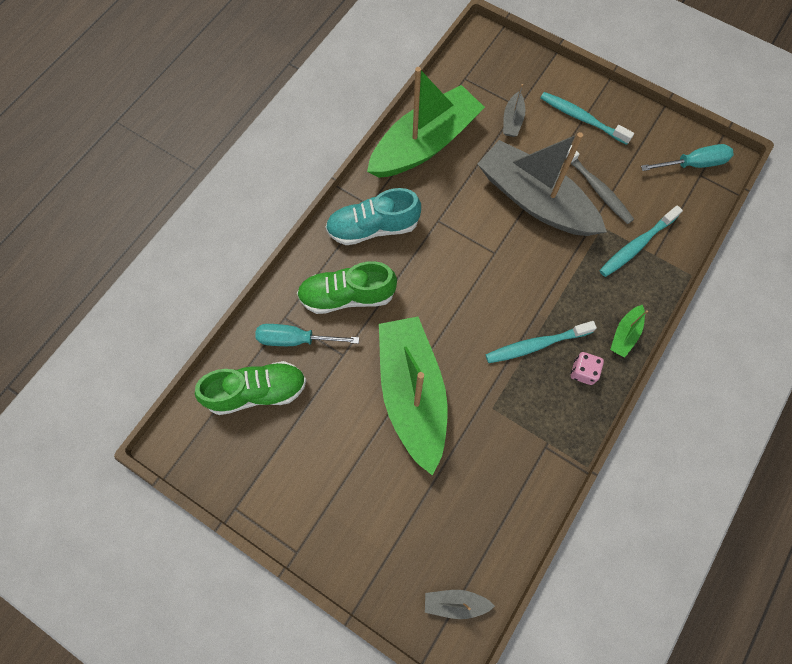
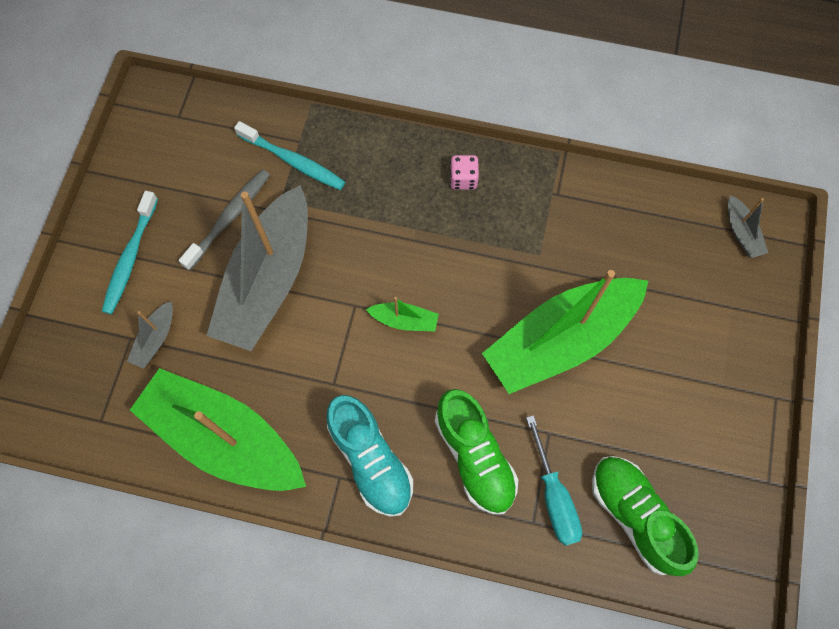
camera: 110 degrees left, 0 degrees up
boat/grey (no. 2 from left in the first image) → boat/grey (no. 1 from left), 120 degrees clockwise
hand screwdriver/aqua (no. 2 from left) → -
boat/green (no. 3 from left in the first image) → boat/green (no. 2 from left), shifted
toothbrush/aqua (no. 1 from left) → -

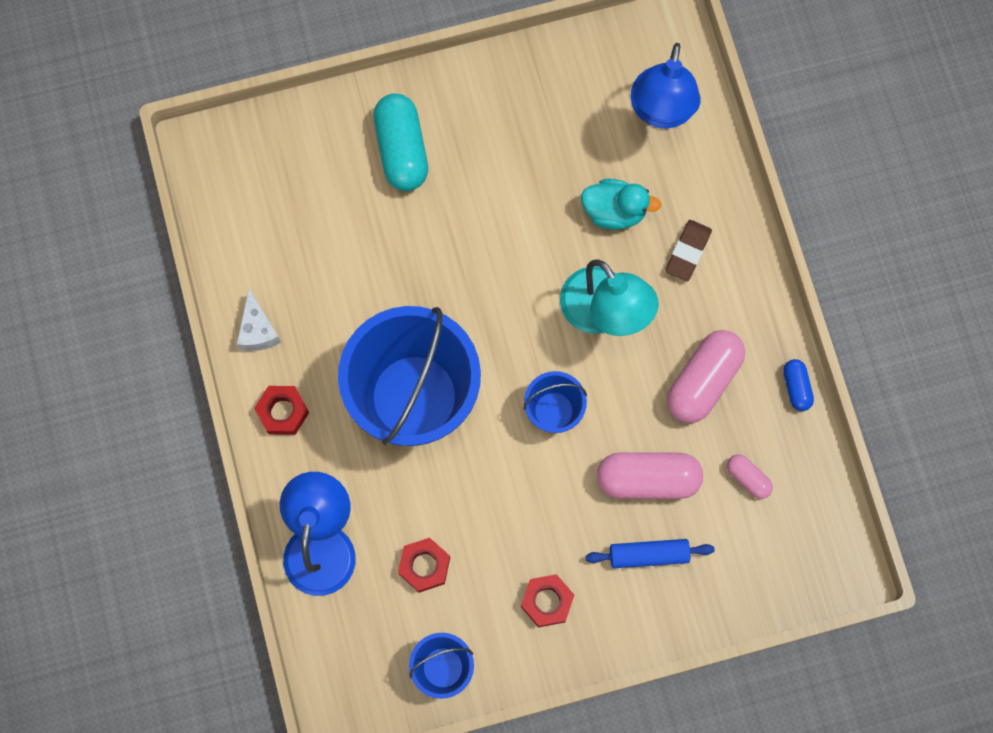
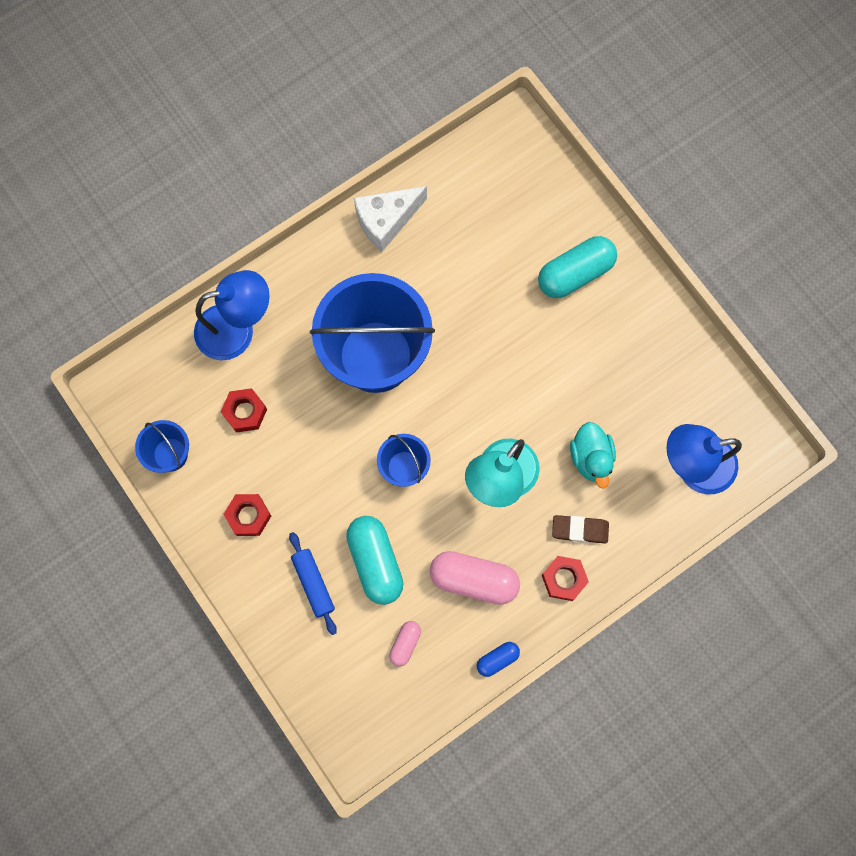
camera: 70 degrees right, 0 degrees up
piece of cheese/white, x1.51
hexagon nut/crimson (no. 1 from left in the first image) → hexagon nut/crimson (no. 3 from left), shifted
pill shape/rose-pink (no. 1 from left) → pill shape/aqua (no. 1 from left)

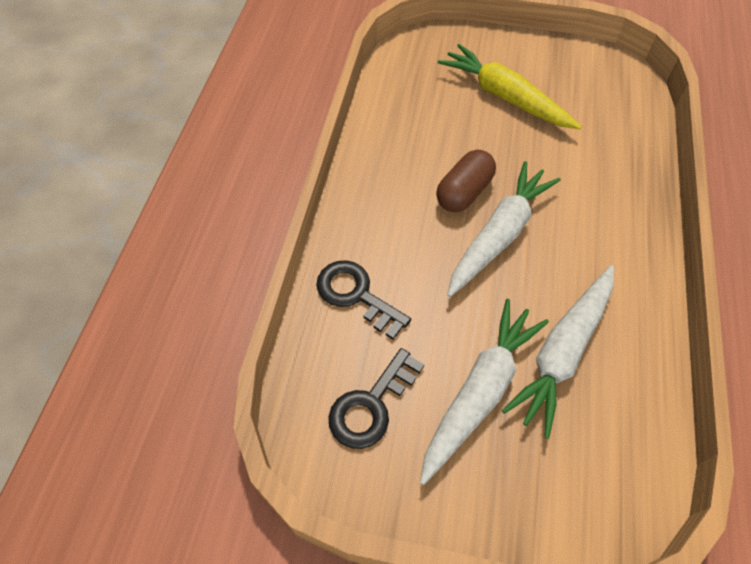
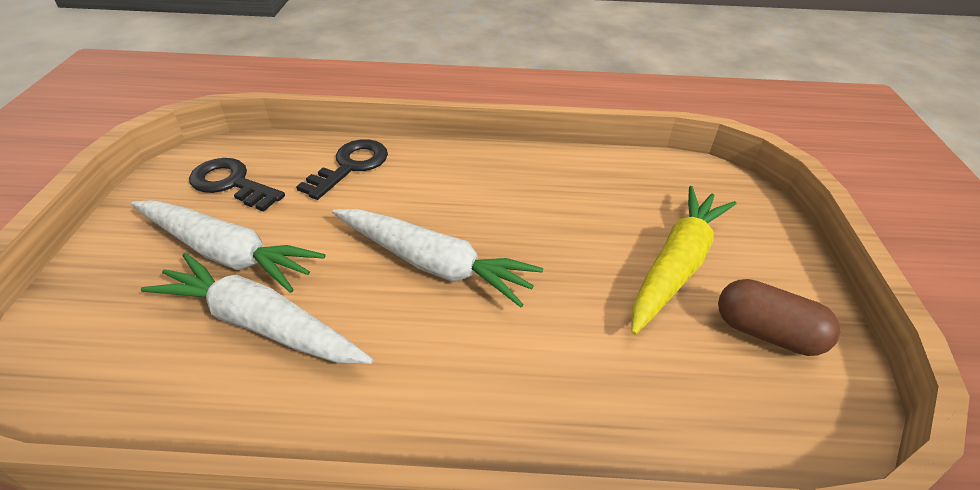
camera: 80 degrees right, 15 degrees down
pill shape/dark brown, shifted

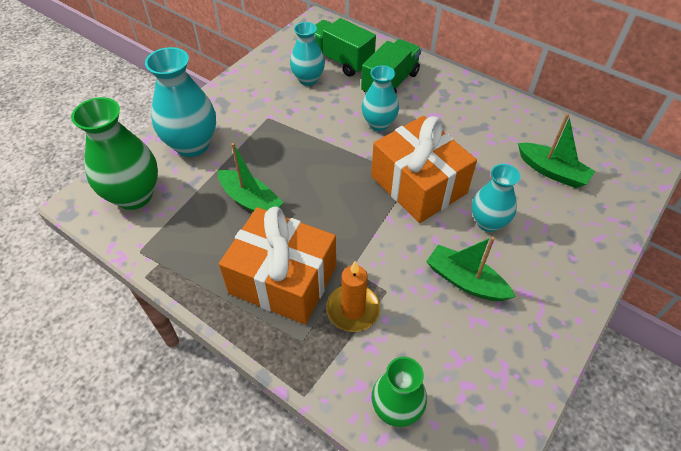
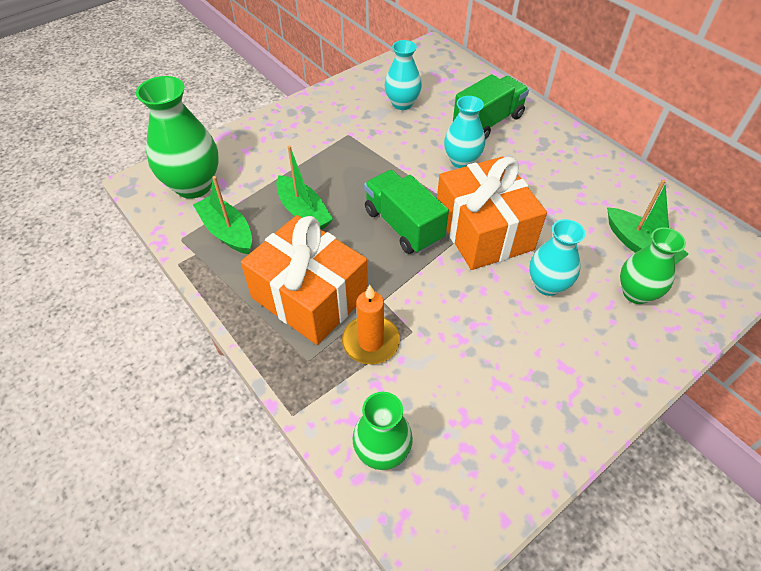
camera: 15 degrees right, 0 degrees up
lorry/green (no. 1 from left), shifted
vase/aqua (no. 1 from left) → -
boat/green (no. 2 from left in the first image) → boat/green (no. 1 from left), shifted
- → vase/green (no. 3 from left)

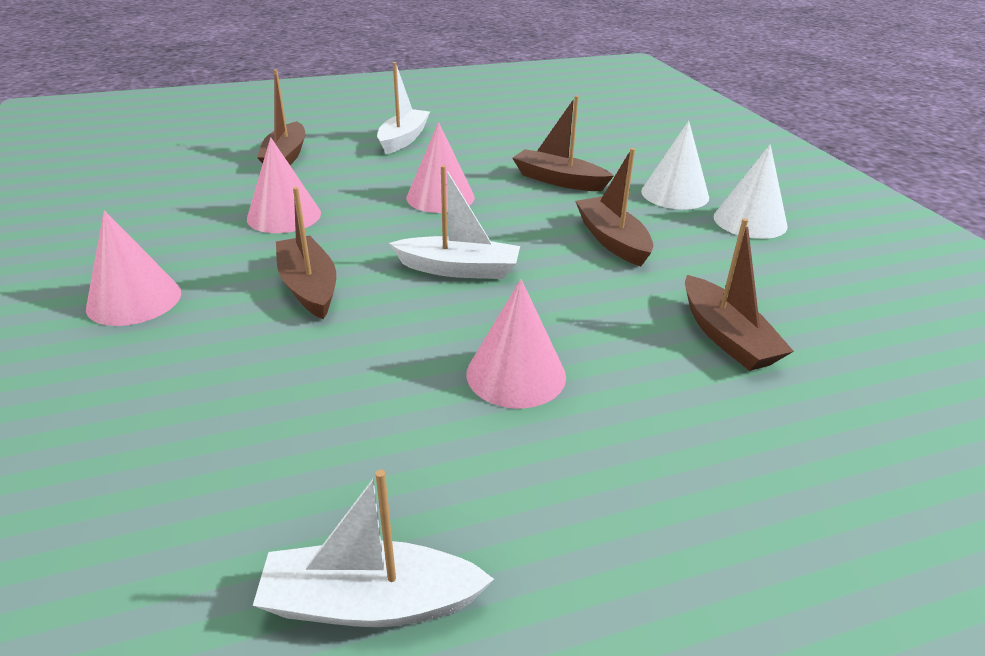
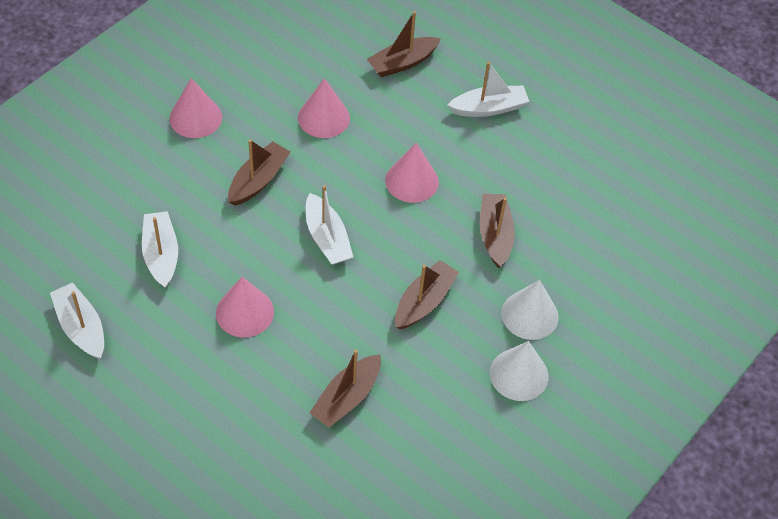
camera: 55 degrees right, 20 degrees up
- → boat/white (no. 2 from left)

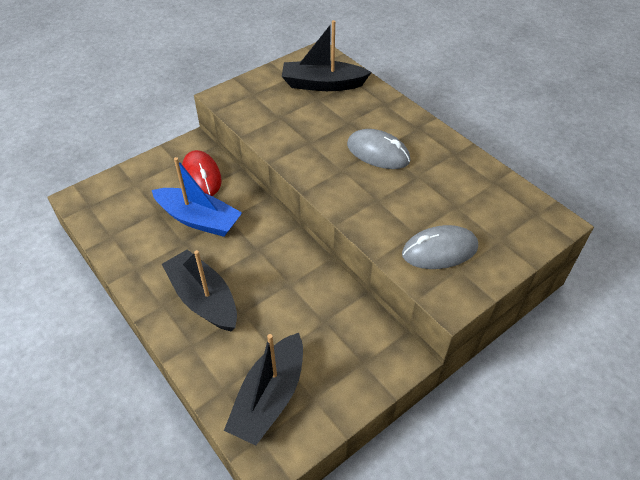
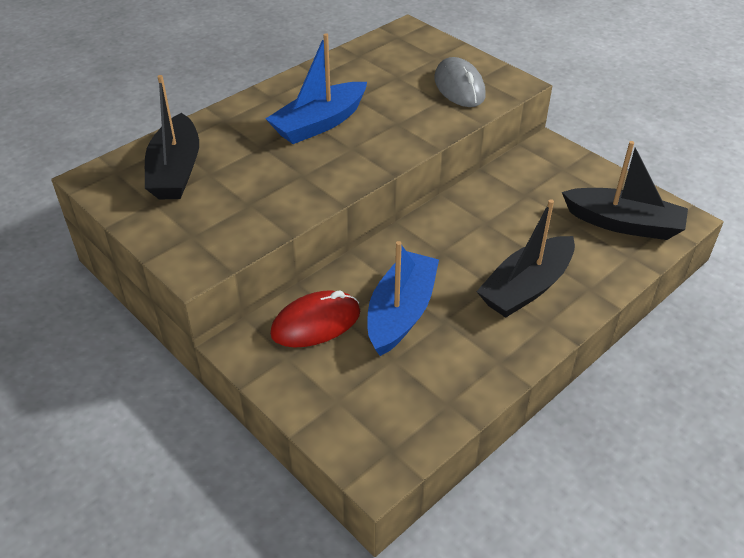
camera: 95 degrees left, 5 degrees down
mouse/grey (no. 1 from left) → boat/royal blue (no. 1 from left)

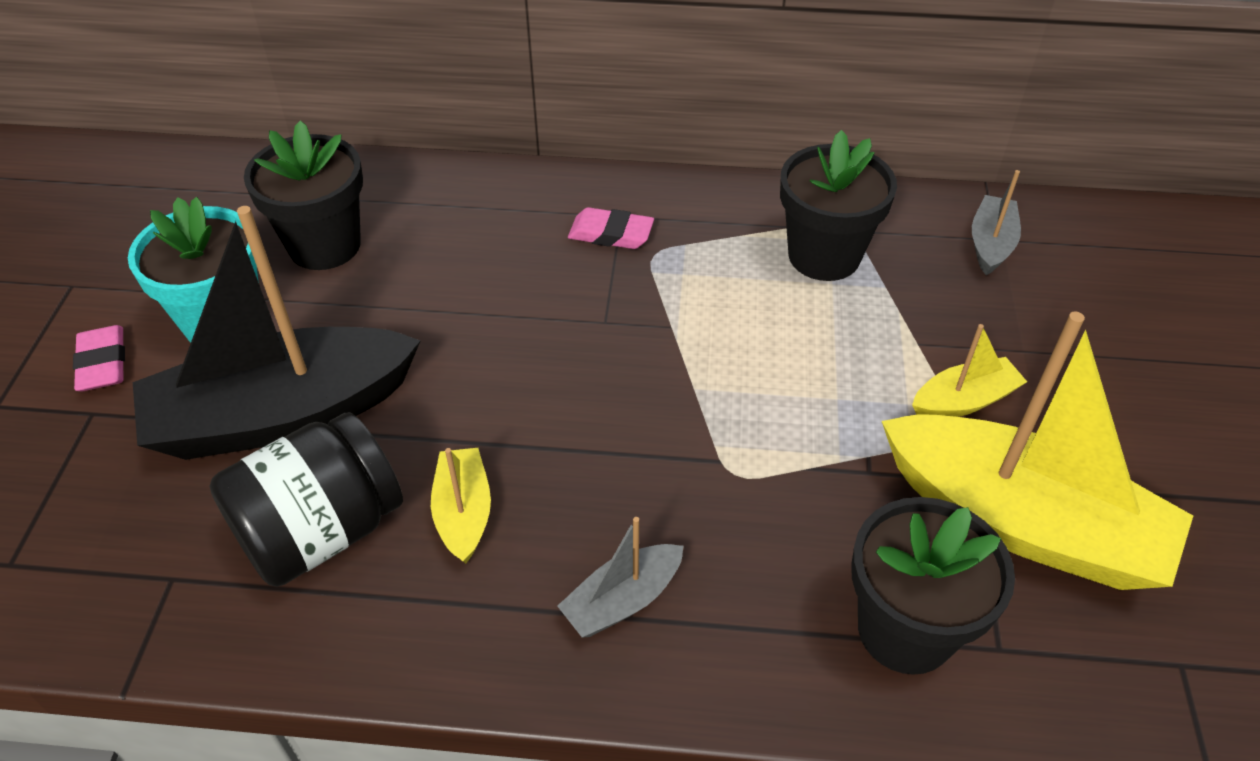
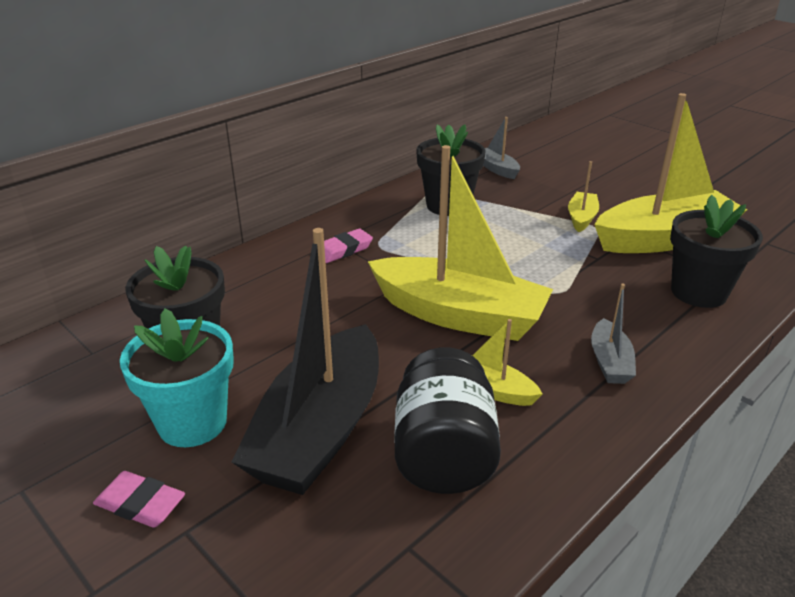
camera: 50 degrees left, 15 degrees down
- → boat/bright yellow (no. 1 from left)

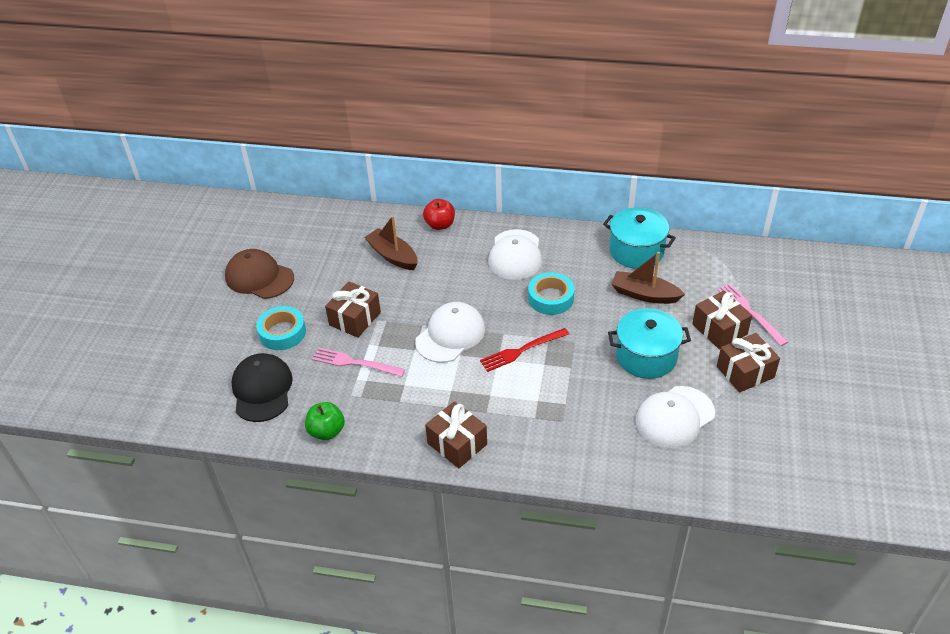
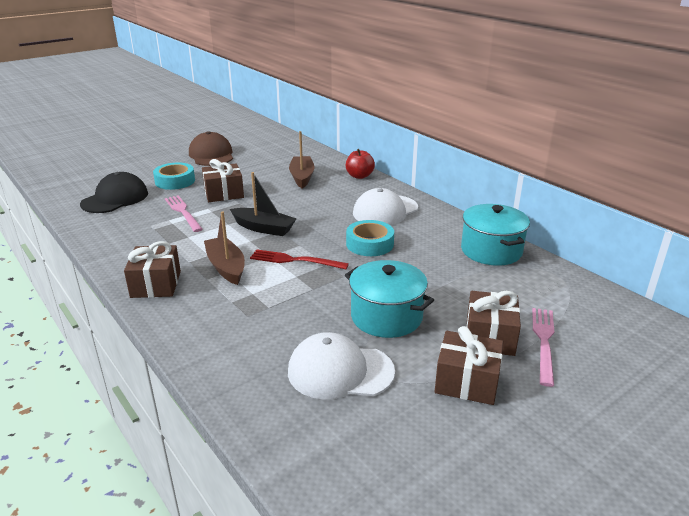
camera: 40 degrees right, 15 degrees down
boat/dark brown (no. 2 from left in the first image) → boat/dark brown (no. 1 from left), shifted
peaked cap/white (no. 1 from left) → boat/black
apple/green → -

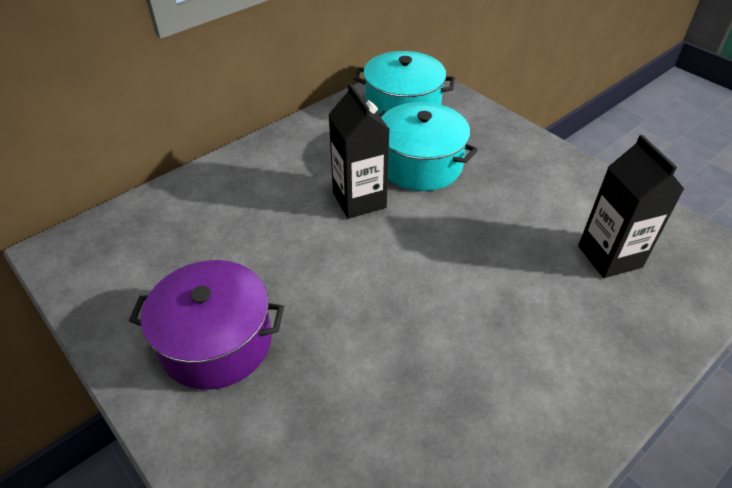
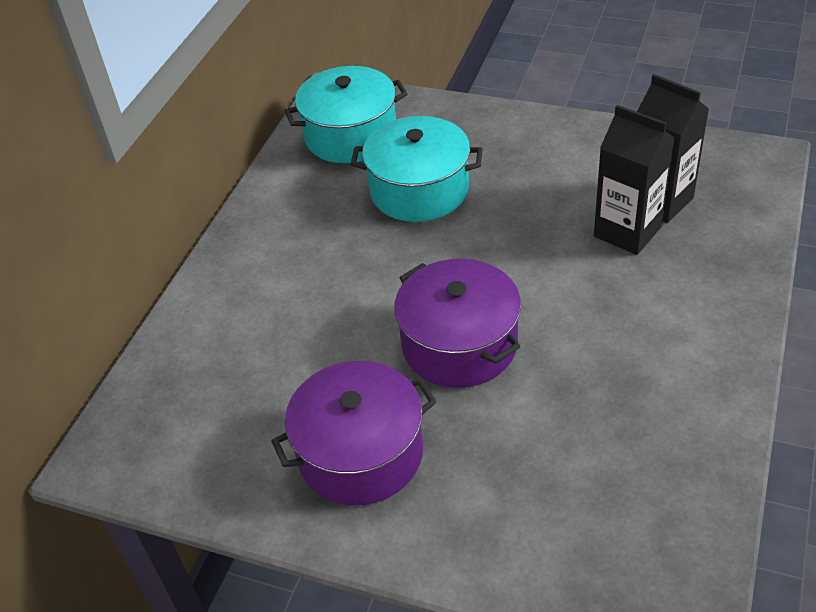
camera: 25 degrees left, 0 degrees up
carton/black (no. 1 from left), shifted
- → cooking pot/royal purple (no. 2 from left)

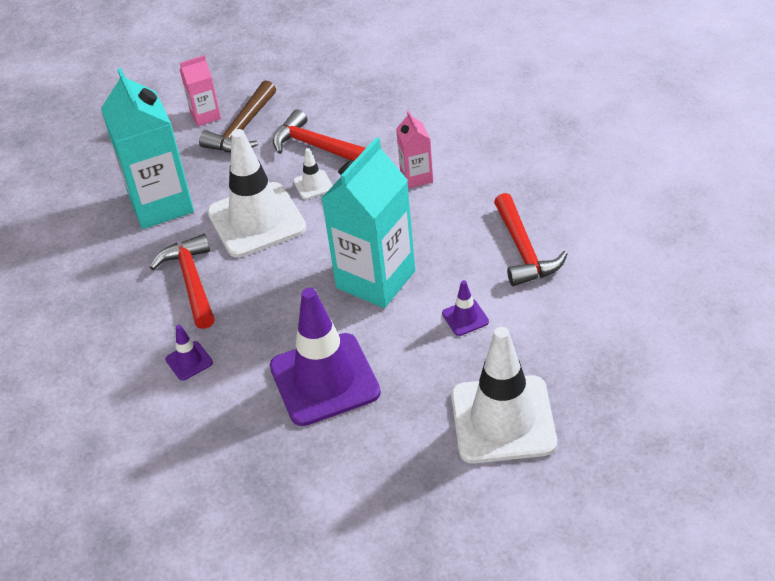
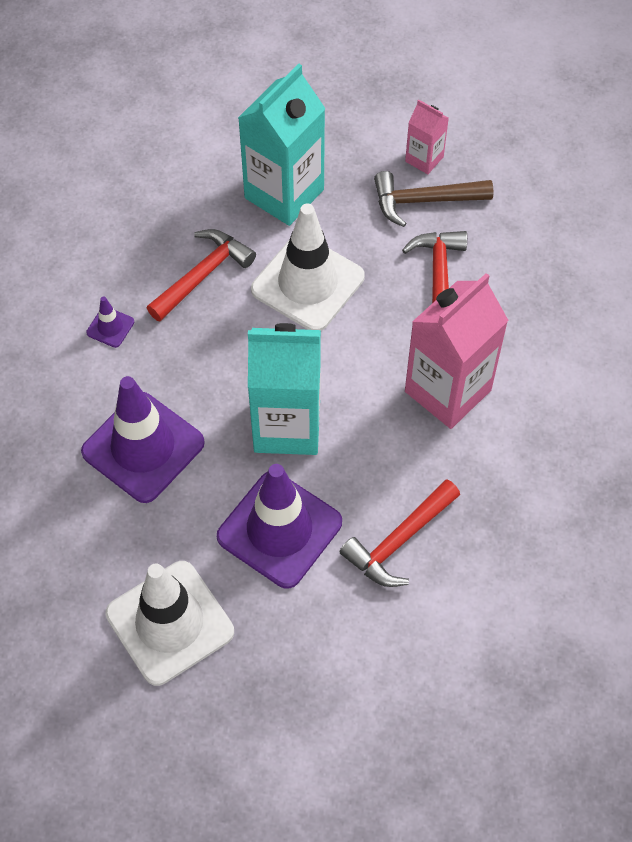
camera: 55 degrees right, 15 degrees up
carton/rose-pink (no. 2 from left), x2.02
traffic cone/white (no. 2 from left) → -
traffic cone/royal purple (no. 3 from left), x2.38

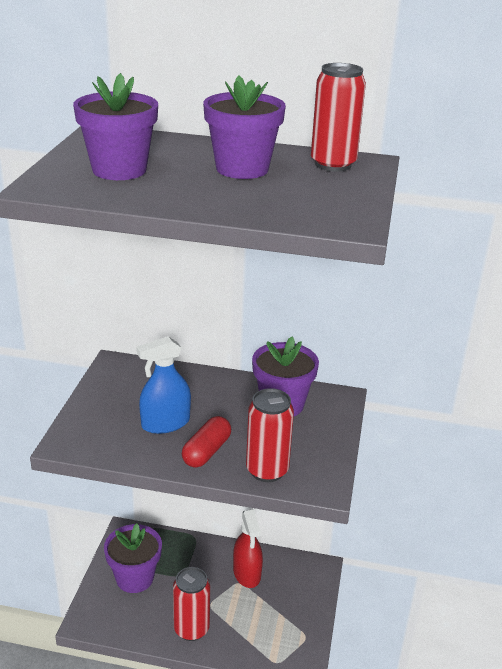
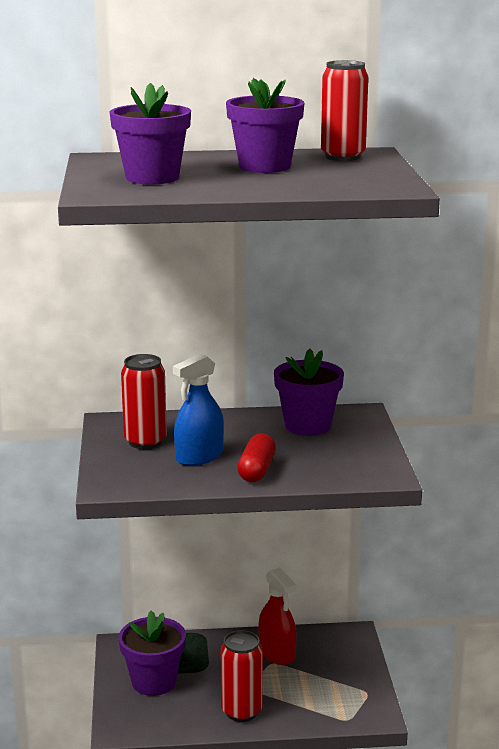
camera: 15 degrees left, 10 degrees down
soda can/crimson (no. 2 from left in the first image) → soda can/crimson (no. 1 from left), shifted

